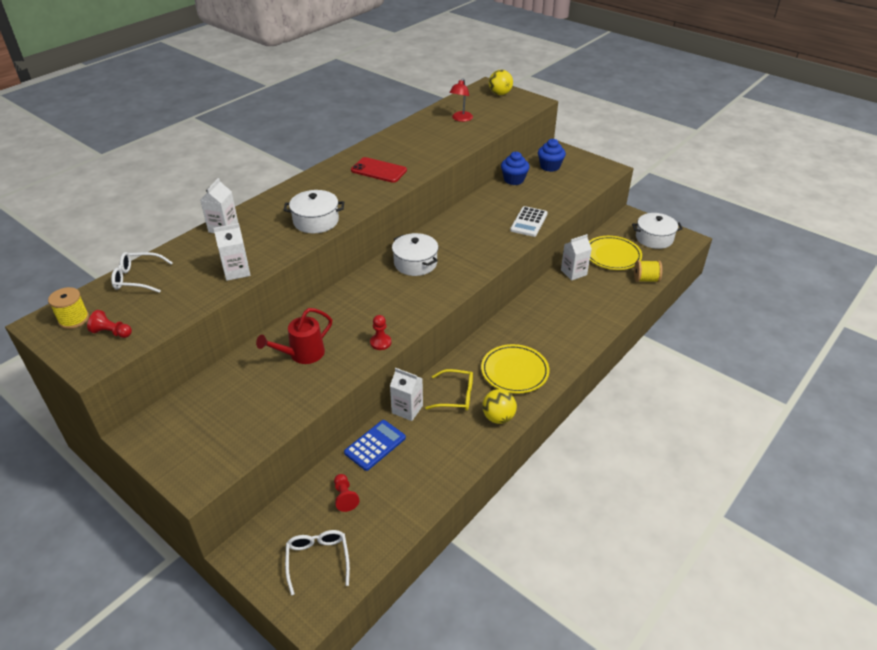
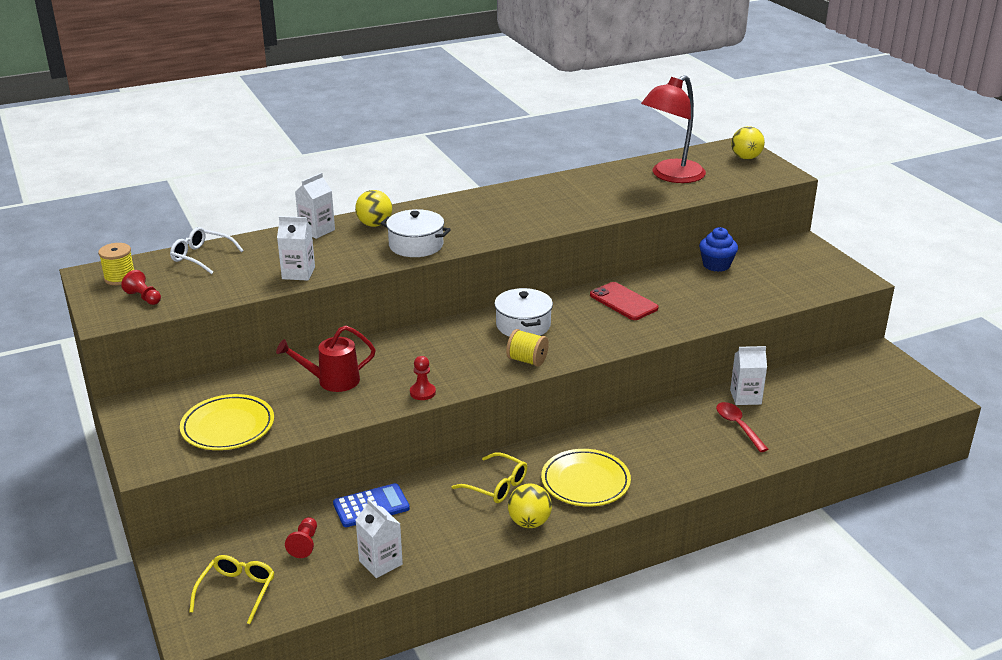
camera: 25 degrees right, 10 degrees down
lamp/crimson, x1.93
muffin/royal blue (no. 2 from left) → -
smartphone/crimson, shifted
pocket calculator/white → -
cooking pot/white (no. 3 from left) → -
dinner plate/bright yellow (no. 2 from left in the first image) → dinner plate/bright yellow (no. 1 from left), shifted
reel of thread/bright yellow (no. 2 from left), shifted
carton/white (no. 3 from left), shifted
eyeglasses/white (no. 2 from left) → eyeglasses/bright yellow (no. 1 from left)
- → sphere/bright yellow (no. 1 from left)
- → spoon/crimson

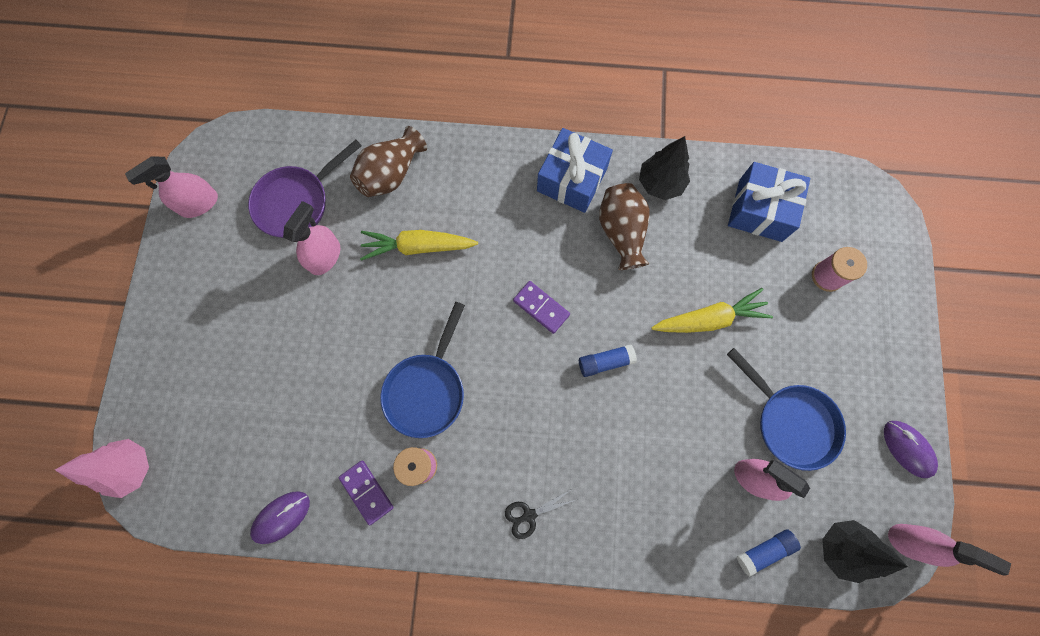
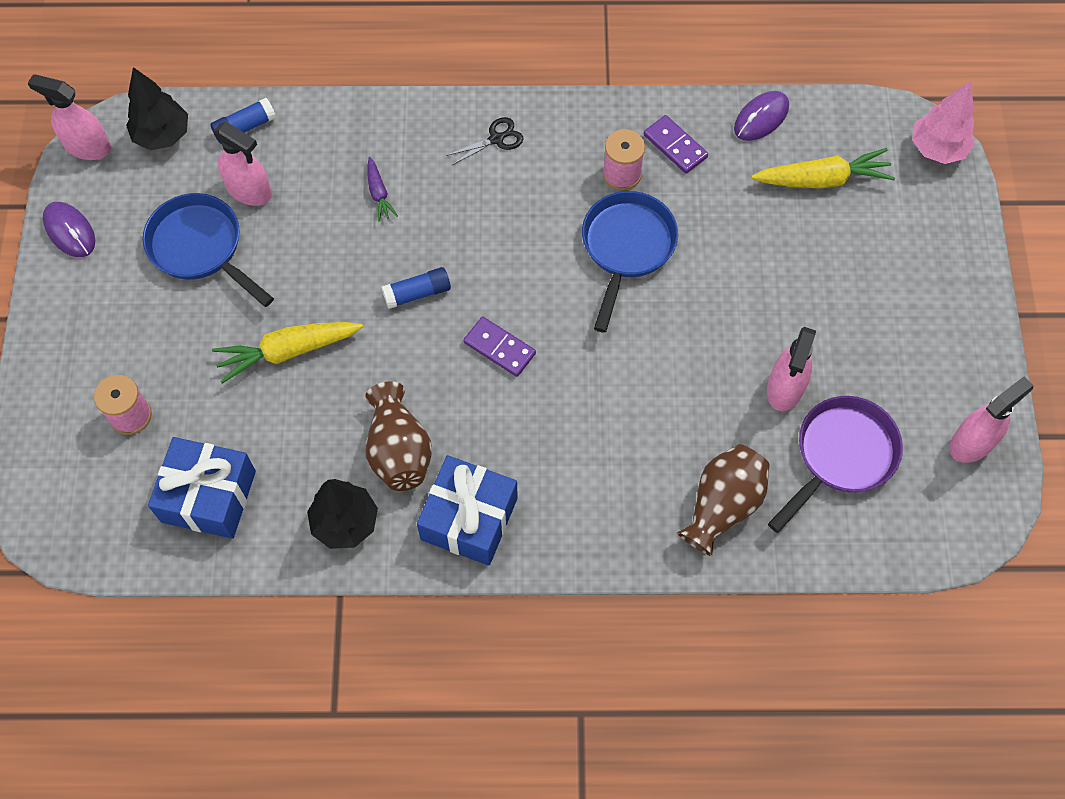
camera: 175 degrees right, 10 degrees down
carrot/bright yellow (no. 1 from left in the first image) → carrot/bright yellow (no. 2 from left), shifted
- → carrot/royal purple

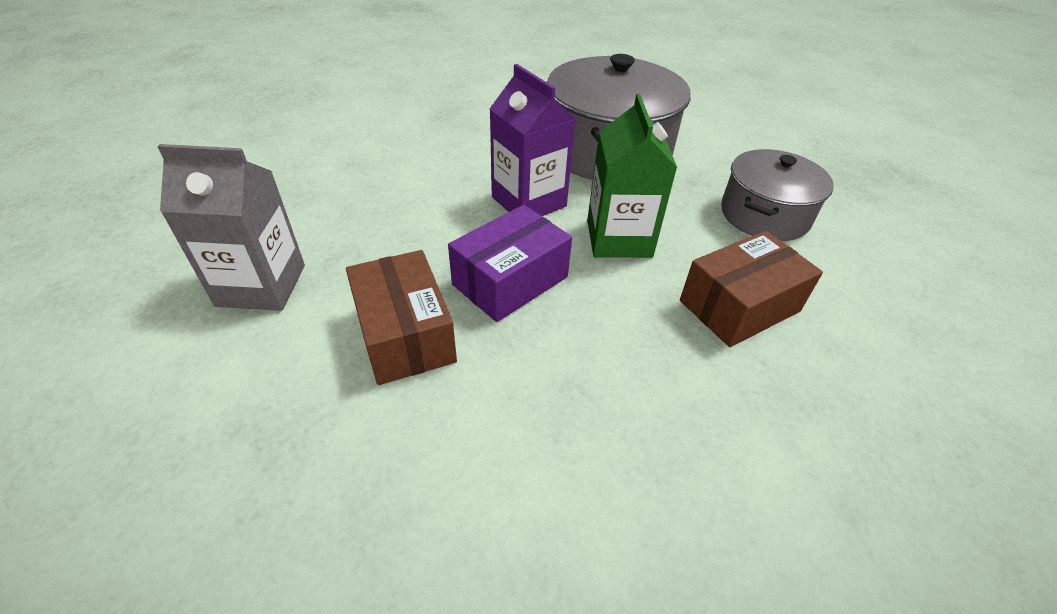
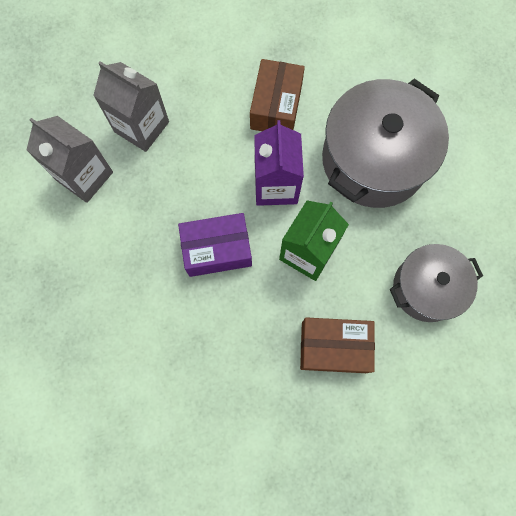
camera: 35 degrees right, 30 degrees up
box/dark brown (no. 1 from left), shifted
- → carton/grey (no. 2 from left)

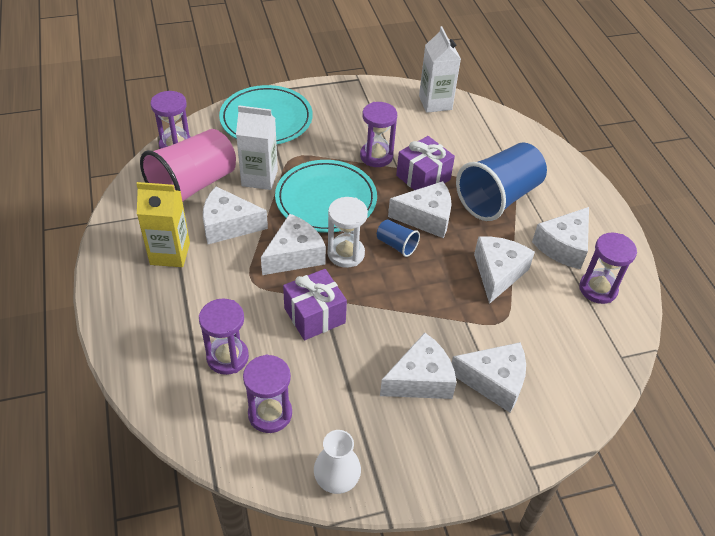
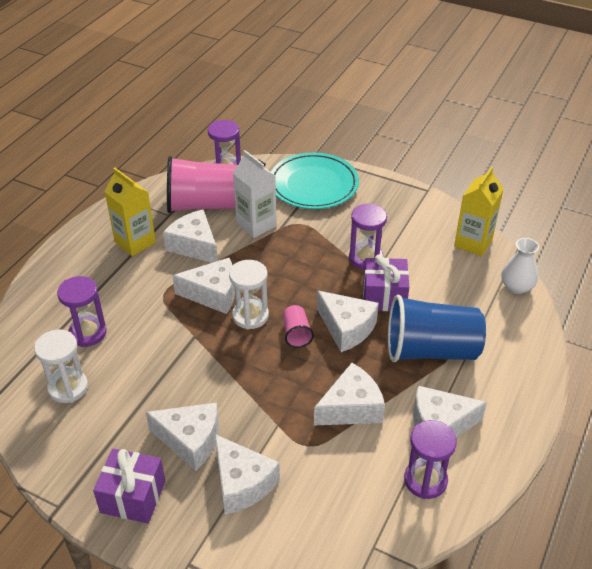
camera: 45 degrees right, 5 degrees down
carton/white (no. 2 from left) → carton/bright yellow (no. 2 from left)
dinner plate/aqua (no. 2 from left) → -
beaker/royal blue (no. 1 from left) → beaker/rose-pink (no. 2 from left)
wrapped gift/royal purple (no. 1 from left), shifted
hourglass/royal purple (no. 3 from left) → hourglass/white (no. 1 from left)
vase/white, shifted

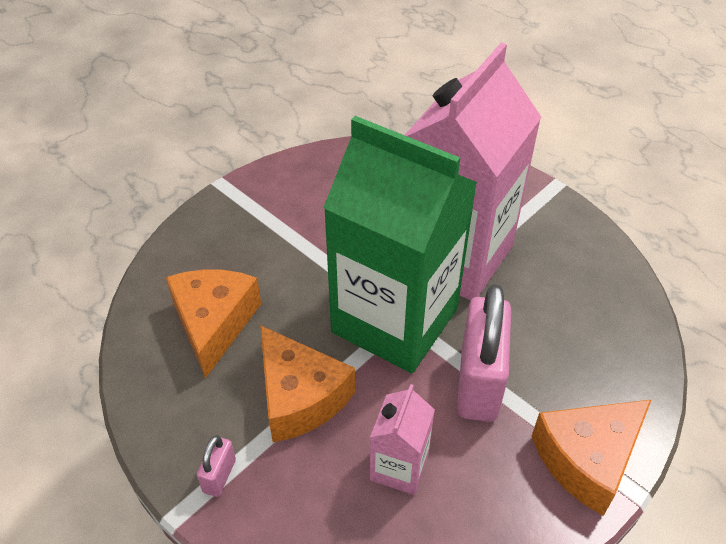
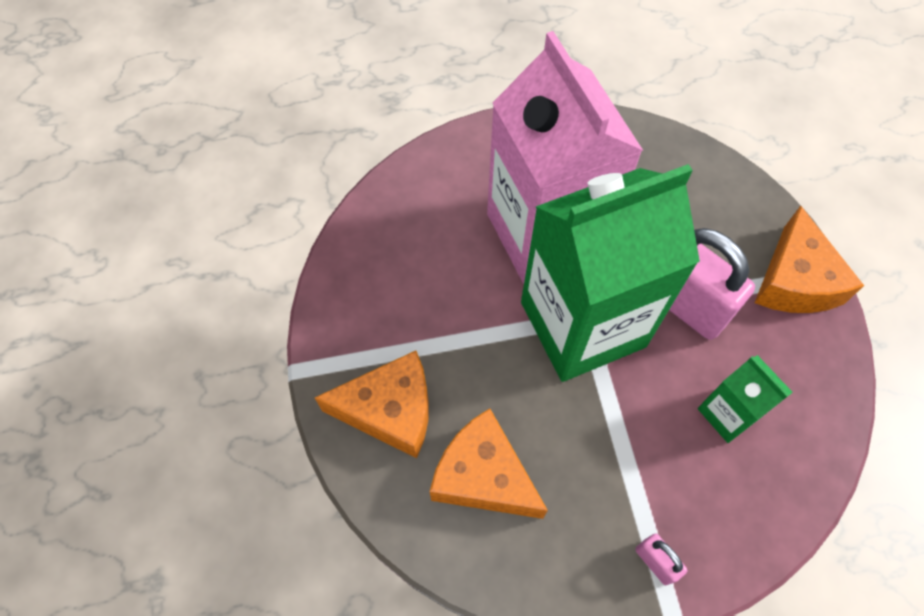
camera: 55 degrees left, 15 degrees up
piece of cheese/orange-coloured (no. 2 from left in the first image) → piece of cheese/orange-coloured (no. 1 from left), shifted
carton/rose-pink (no. 1 from left) → carton/green (no. 2 from left)

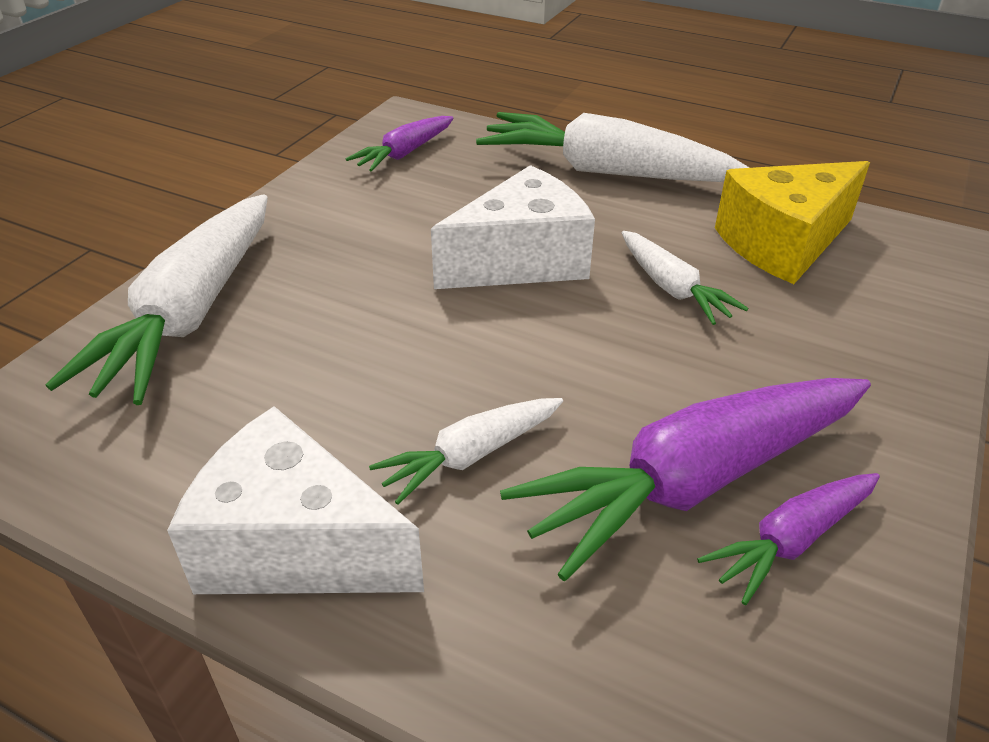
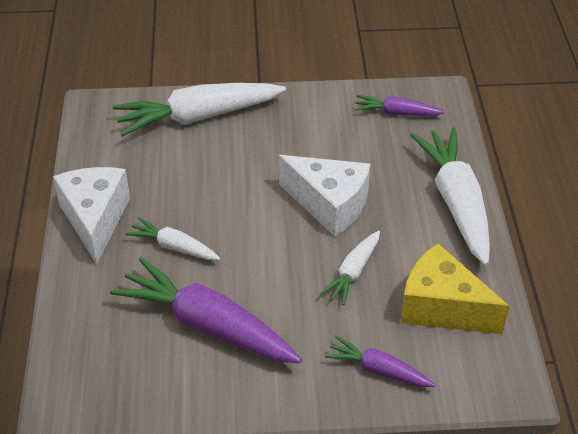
camera: 60 degrees right, 5 degrees up
carrot/royal purple (no. 3 from left in the first image) → carrot/royal purple (no. 2 from left), shifted

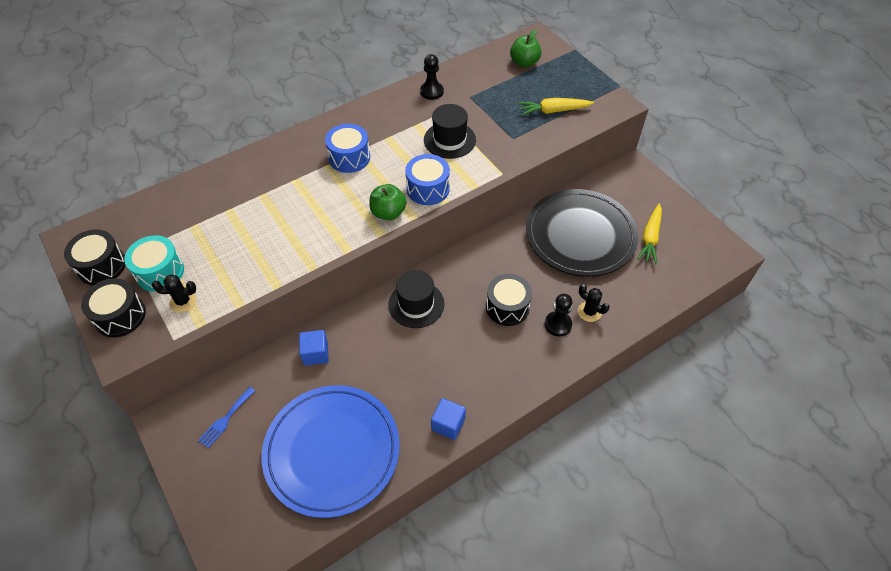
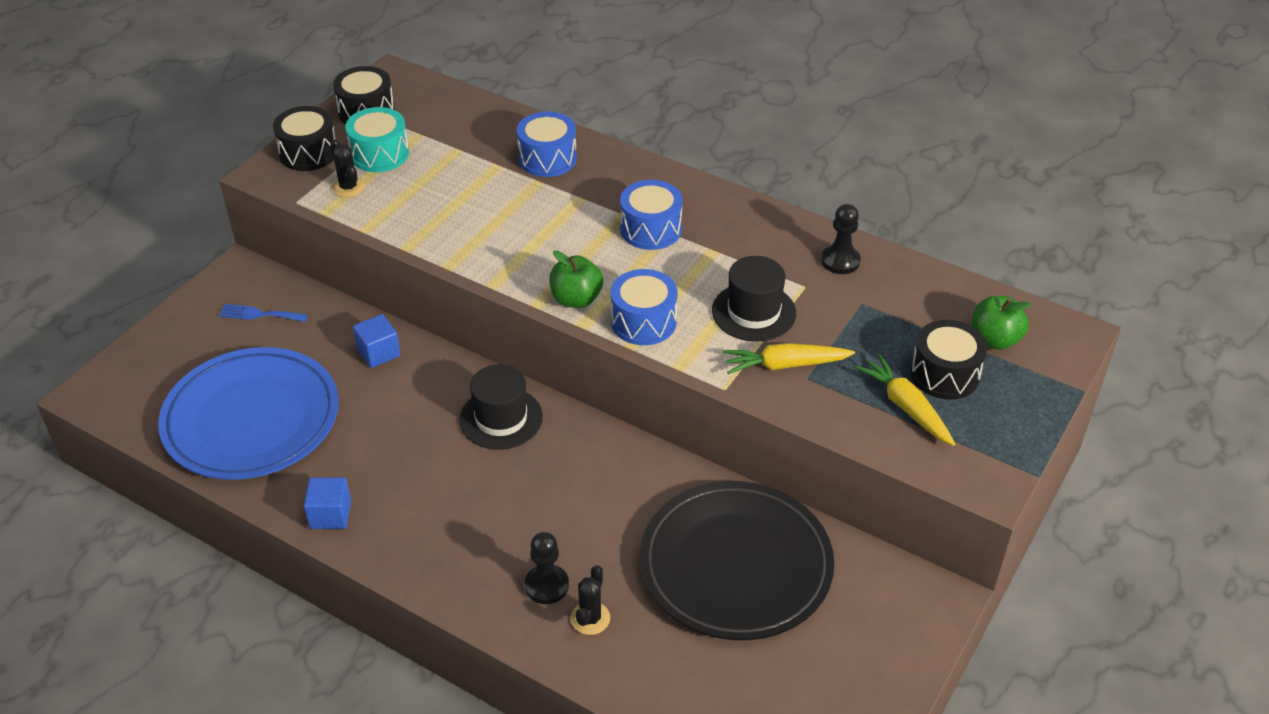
camera: 65 degrees right, 10 degrees down
carrot/bright yellow (no. 2 from left in the first image) → carrot/bright yellow (no. 1 from left), shifted
toy drum/black (no. 3 from left), shifted
- → toy drum/royal blue (no. 1 from left)

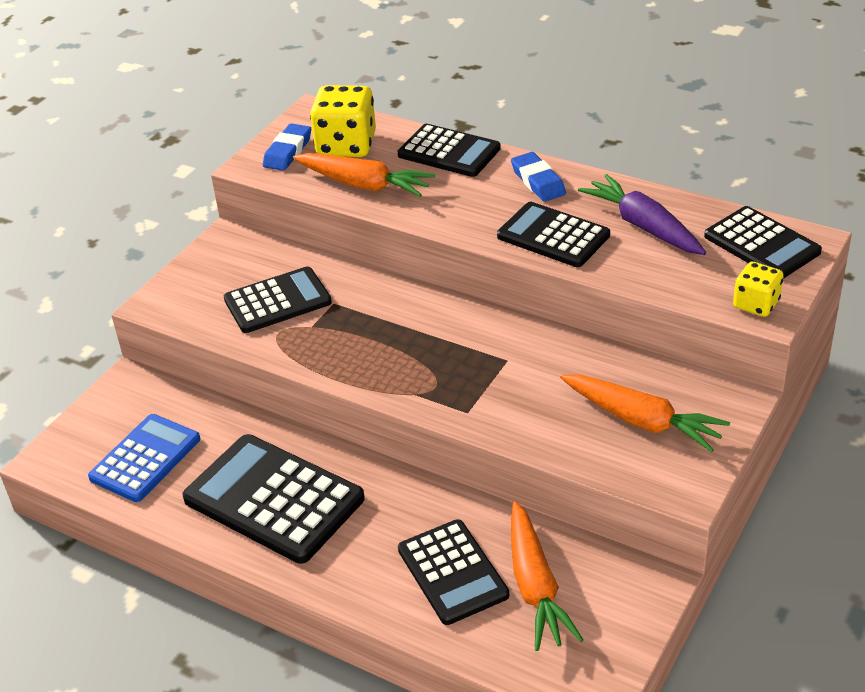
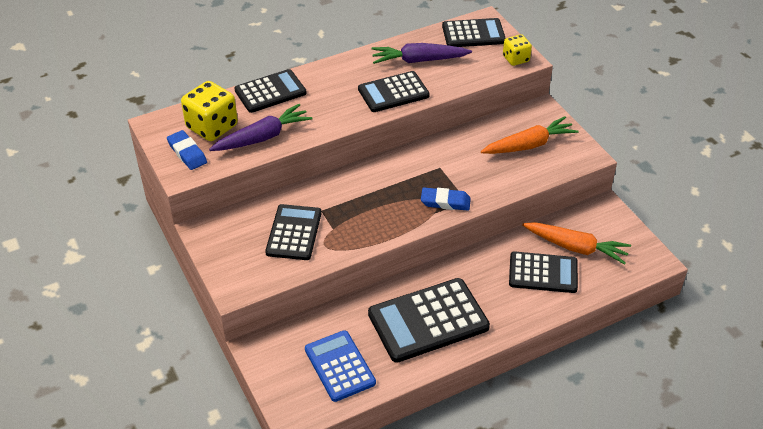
camera: 60 degrees left, 5 degrees up
eraser/royal blue (no. 2 from left), shifted
carrot/orange-coloured (no. 1 from left) → carrot/royal purple (no. 1 from left)

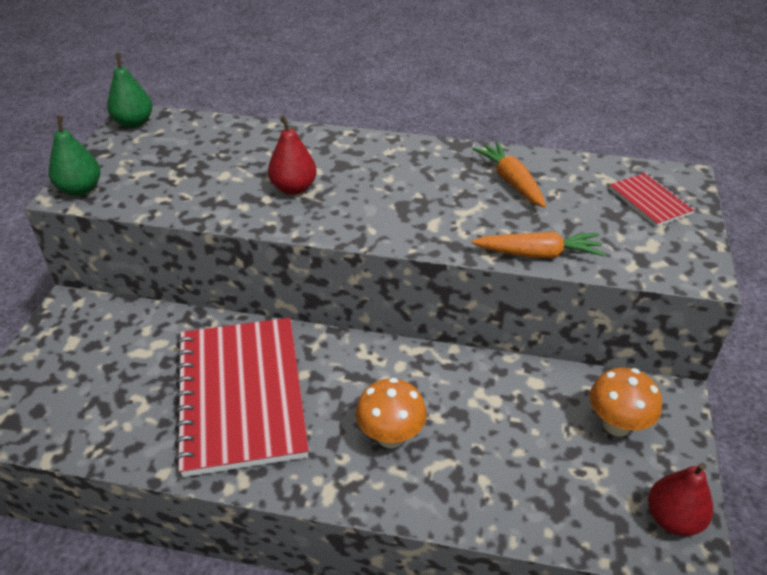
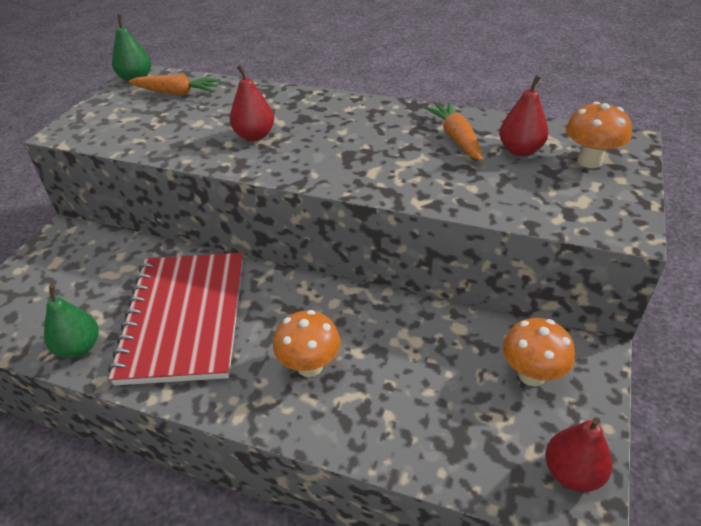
camera: 10 degrees right, 0 degrees up
toy pear/green (no. 1 from left), shifted
notepad/crimson (no. 2 from left) → toadstool/orange-coloured (no. 3 from left)
carrot/orange-coloured (no. 2 from left in the first image) → carrot/orange-coloured (no. 1 from left), shifted
- → toy pear/crimson (no. 2 from left)

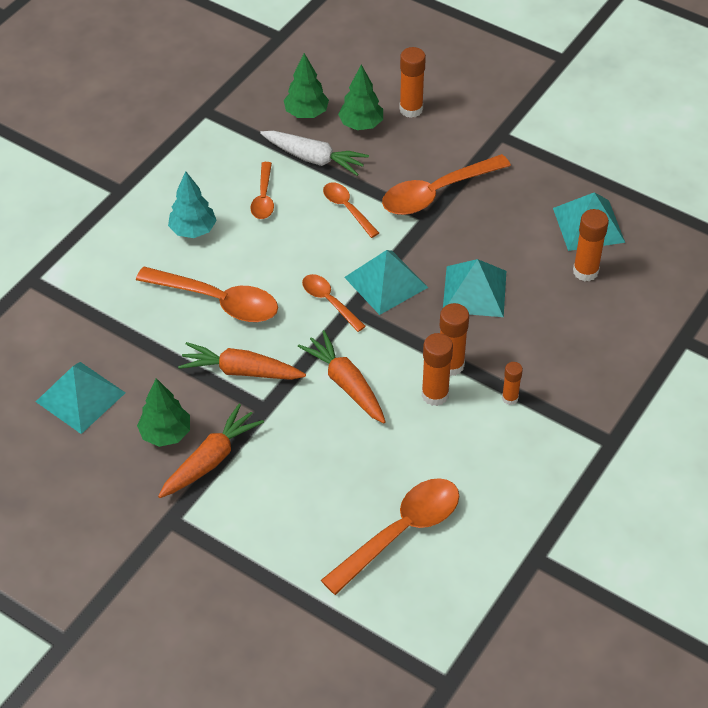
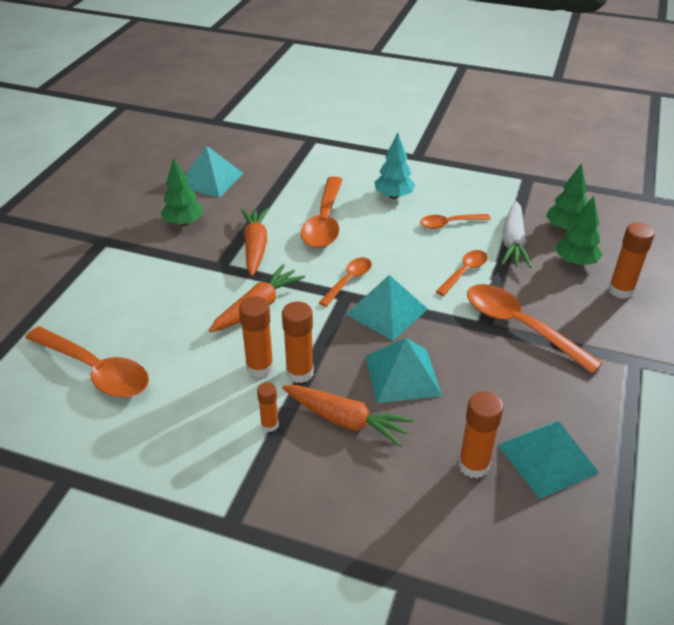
camera: 75 degrees right, 10 degrees down
carrot/orange-coloured (no. 1 from left in the first image) → carrot/orange-coloured (no. 3 from left), shifted

